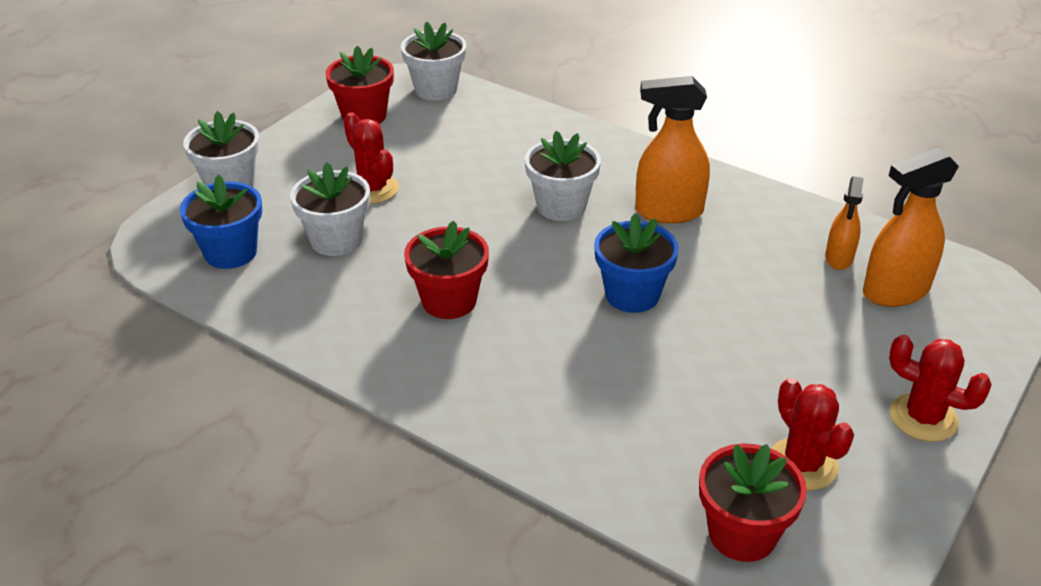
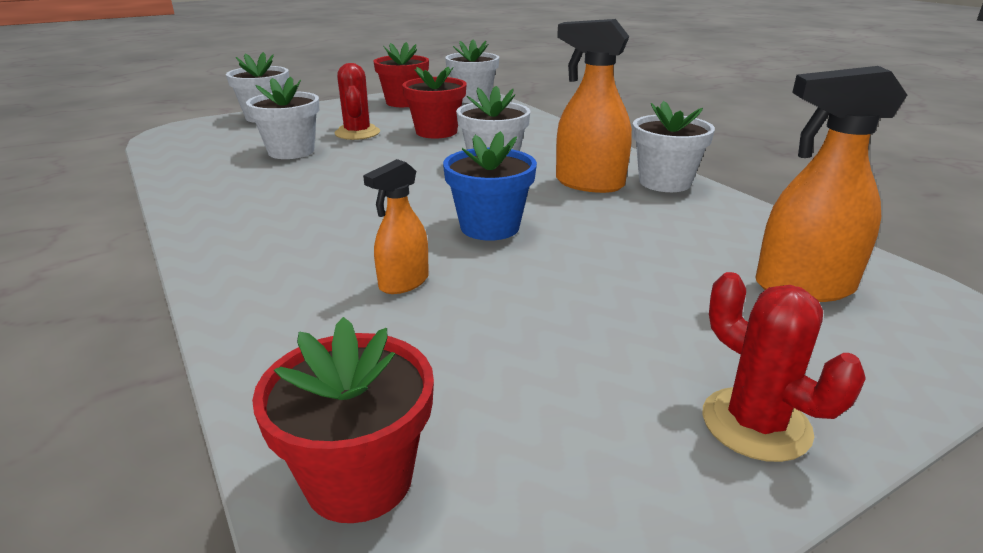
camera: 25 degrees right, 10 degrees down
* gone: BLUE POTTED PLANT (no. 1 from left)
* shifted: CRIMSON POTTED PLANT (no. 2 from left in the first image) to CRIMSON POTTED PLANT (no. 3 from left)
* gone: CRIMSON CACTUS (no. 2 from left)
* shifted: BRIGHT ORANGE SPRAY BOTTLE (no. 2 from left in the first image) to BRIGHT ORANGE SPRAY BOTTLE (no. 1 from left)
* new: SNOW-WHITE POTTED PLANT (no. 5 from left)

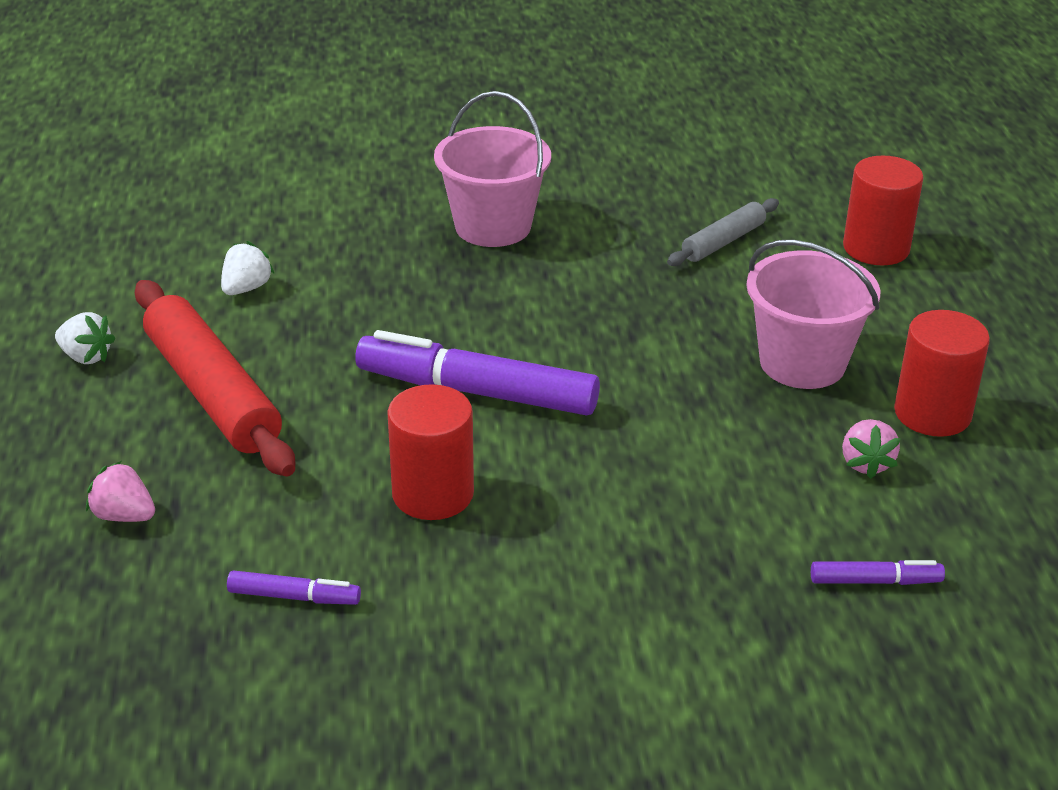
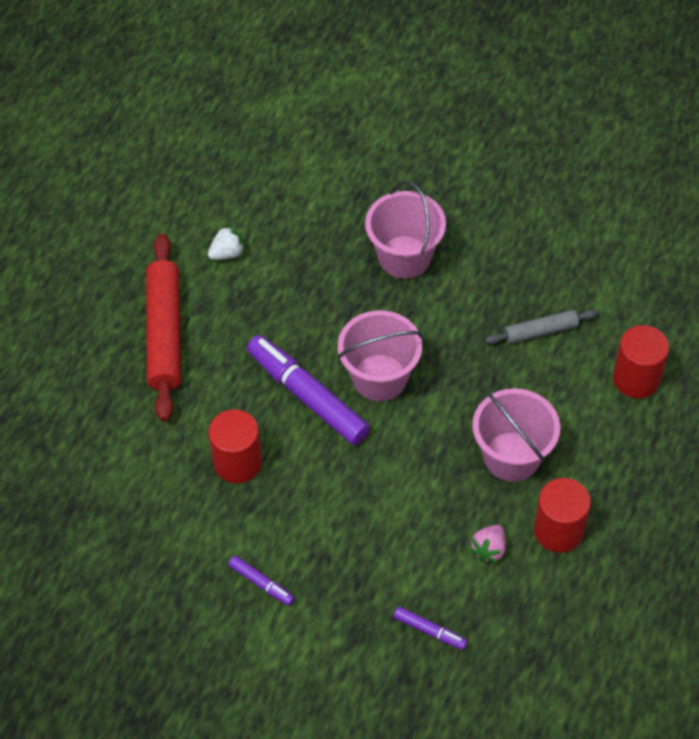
camera: 30 degrees right, 20 degrees up
* gone: SNOW-WHITE STRAWBERRY (no. 1 from left)
* gone: PINK STRAWBERRY (no. 1 from left)
* shifted: VIOLET FELT PEN (no. 1 from left)
* new: PINK BUCKET (no. 1 from left)

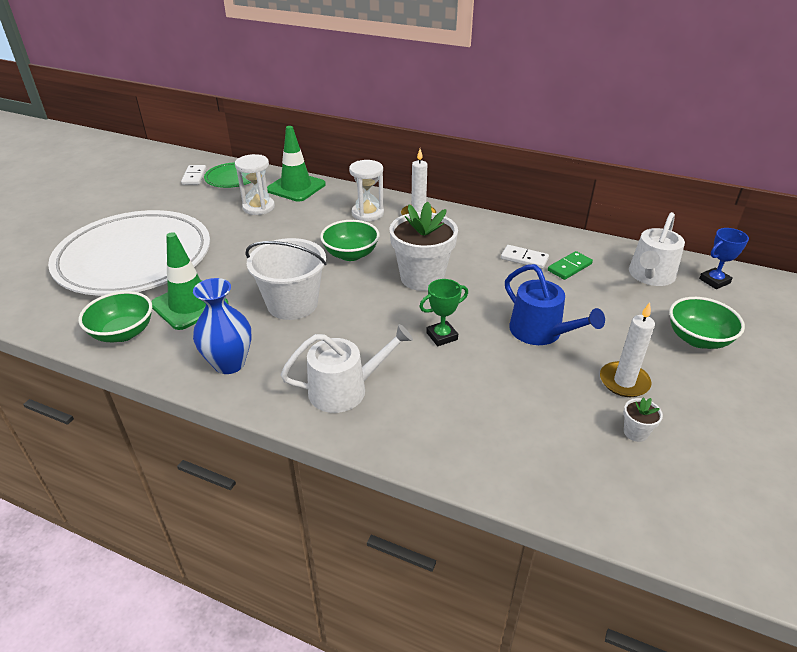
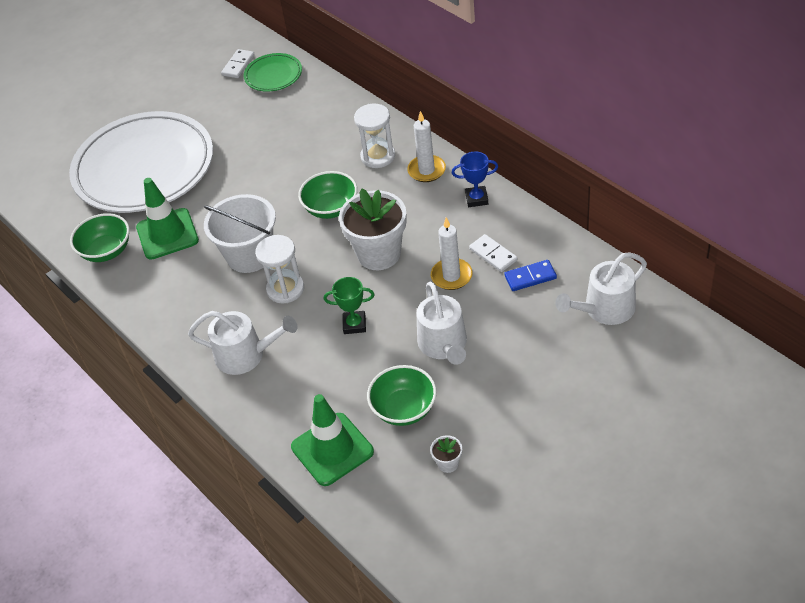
camera: 30 degrees right, 10 degrees up
* gone: BLUE VASE
* shifted: SNOW-WHITE SAND TIMER (no. 1 from left)
* shifted: LEAF-GREEN ROAD CONE (no. 2 from left)
* repainted: BLUE WATERING CAN to SNOW-WHITE WATERING CAN (no. 2 from left)
* repainted: LEAF-GREEN DOMINO TILE to BLUE DOMINO TILE
* shifted: SNOW-WHITE WAX CANDLE (no. 2 from left)
* shifted: LEAF-GREEN SERVING BOWL (no. 3 from left)
* shifted: BLUE TROPHY

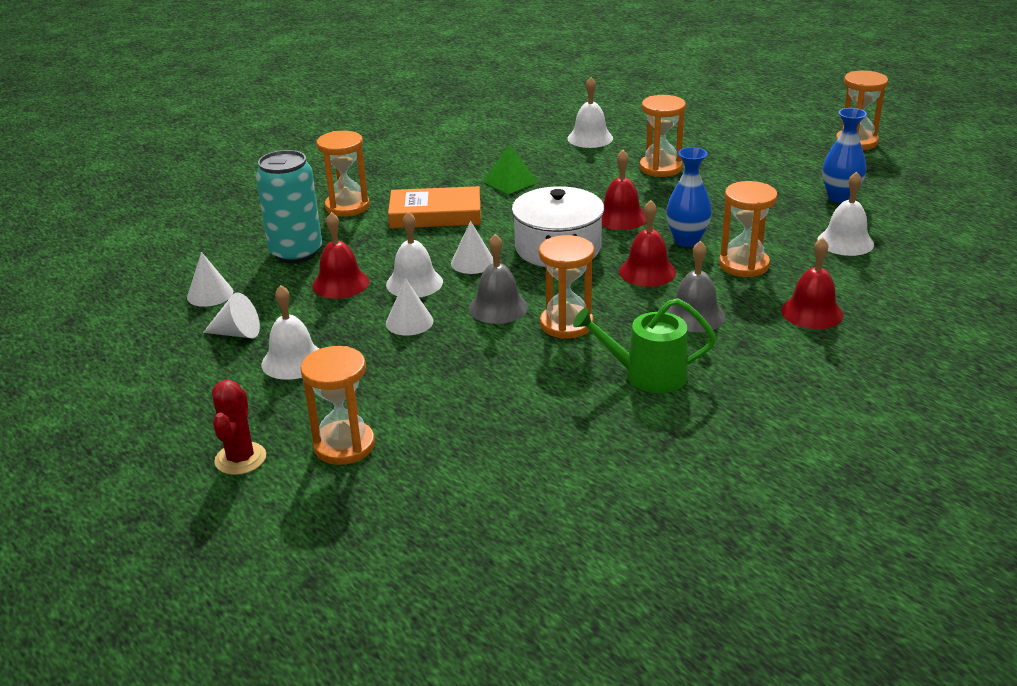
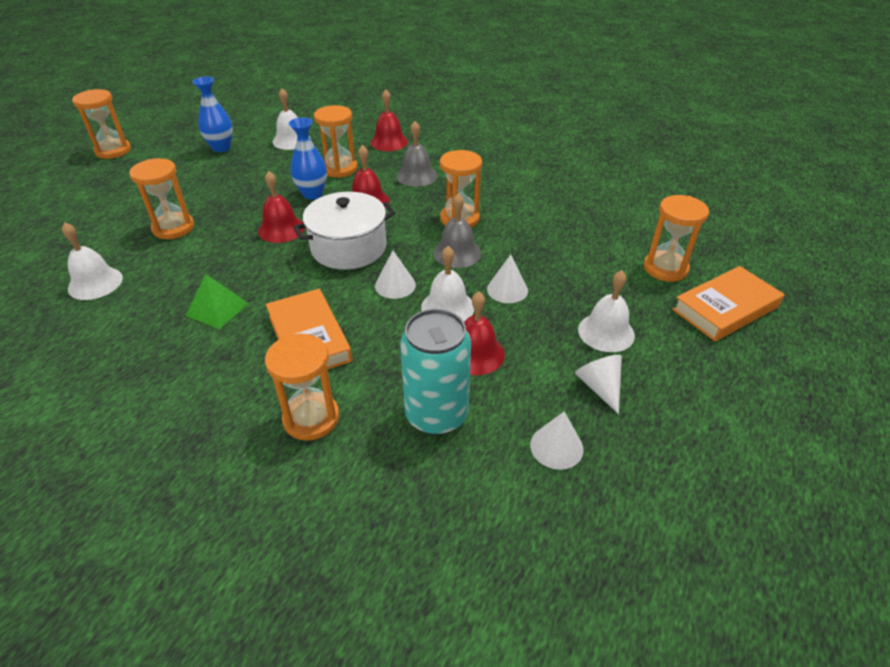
camera: 115 degrees left, 10 degrees up
* swapped: CRIMSON CACTUS to BRIGHT ORANGE BOOK (no. 2 from left)
* gone: LEAF-GREEN WATERING CAN

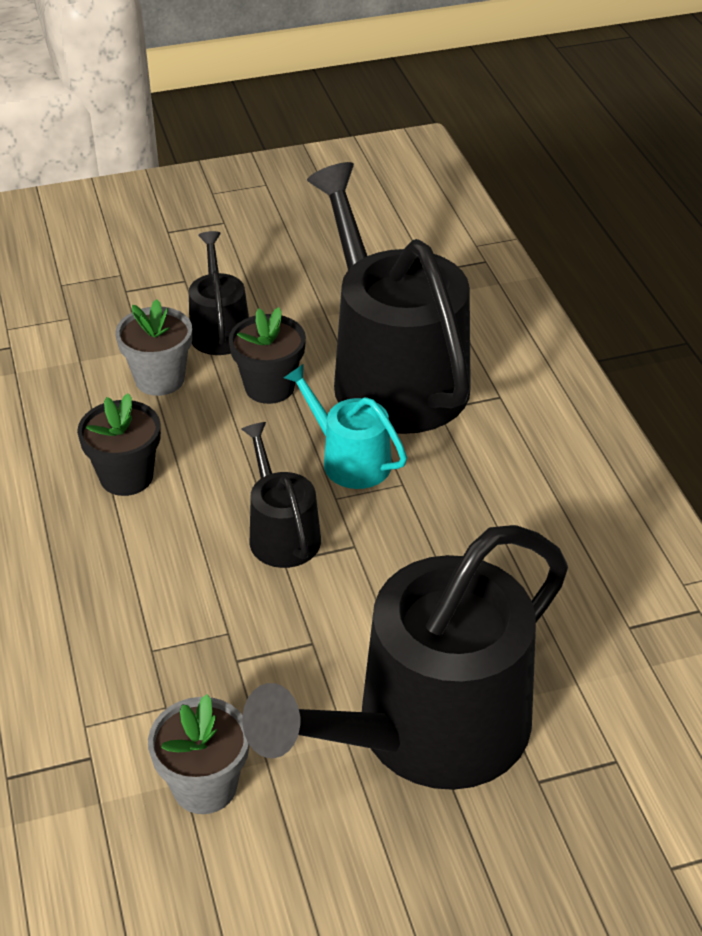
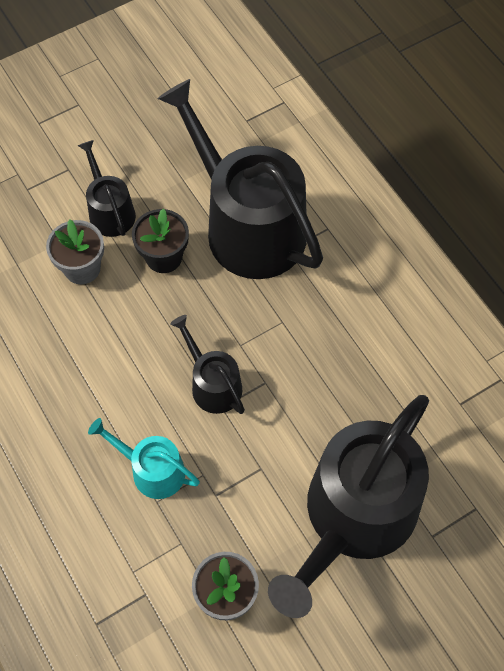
camera: 15 degrees left, 20 degrees up
* gone: JET-BLACK POTTED PLANT (no. 1 from left)
* shifted: TEAL WATERING CAN

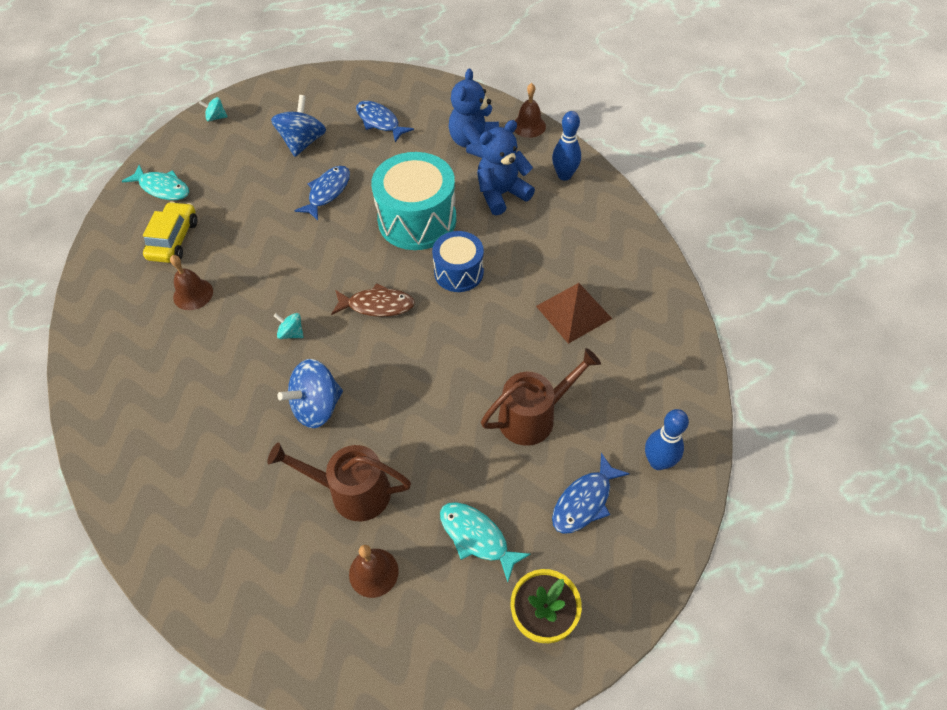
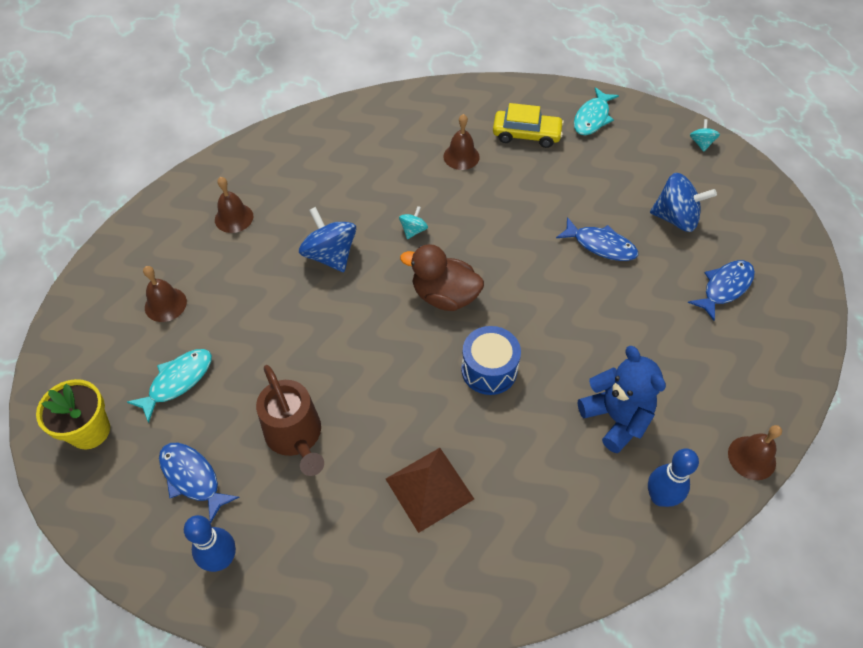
camera: 90 degrees right, 0 degrees up
* gone: RUSSET WATERING CAN (no. 1 from left)
* swapped: RUSSET FISH to RUSSET DUCK
* gone: TEAL DRUM
* gone: BLUE TEDDY (no. 1 from left)
* new: RUSSET HAND BELL (no. 2 from left)

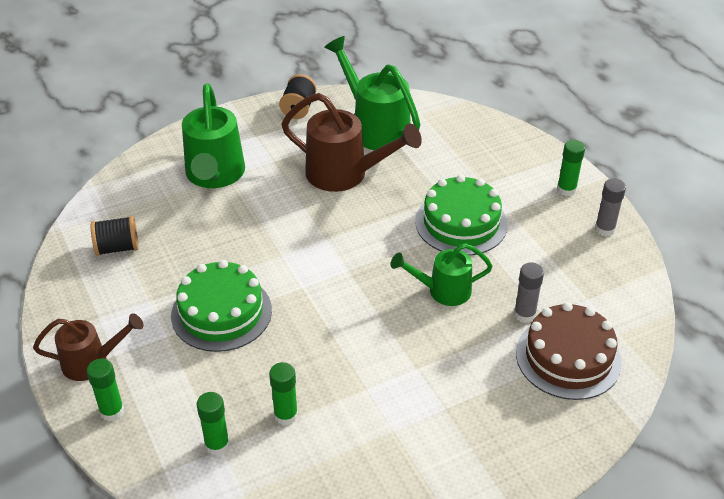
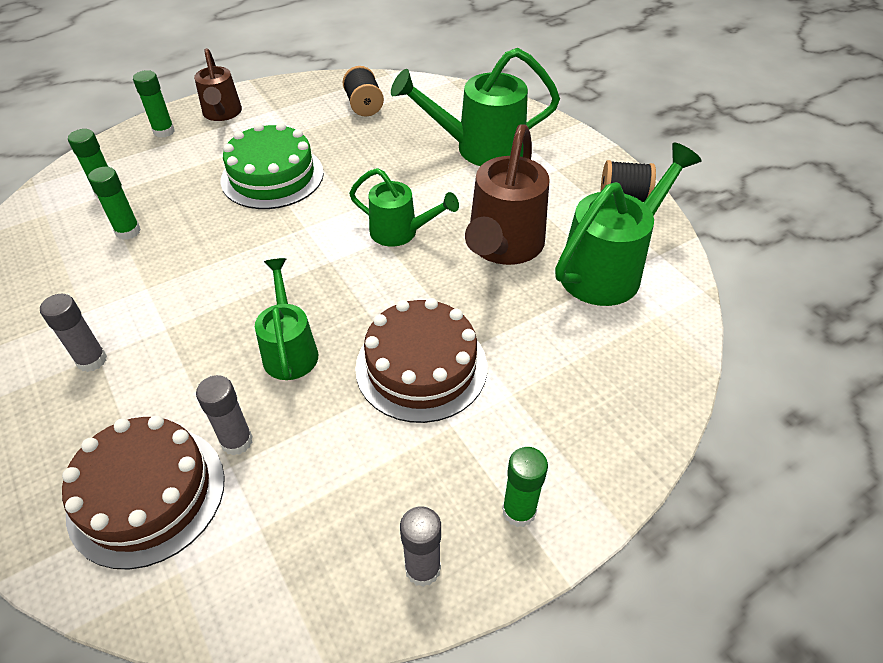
camera: 85 degrees right, 5 degrees up
* repainted: LEAF-GREEN CAKE (no. 2 from left) to RUSSET CAKE (no. 2 from left)
* new: ASH-GREY STICK OF GLUE (no. 1 from left)
* new: LEAF-GREEN WATERING CAN (no. 2 from left)

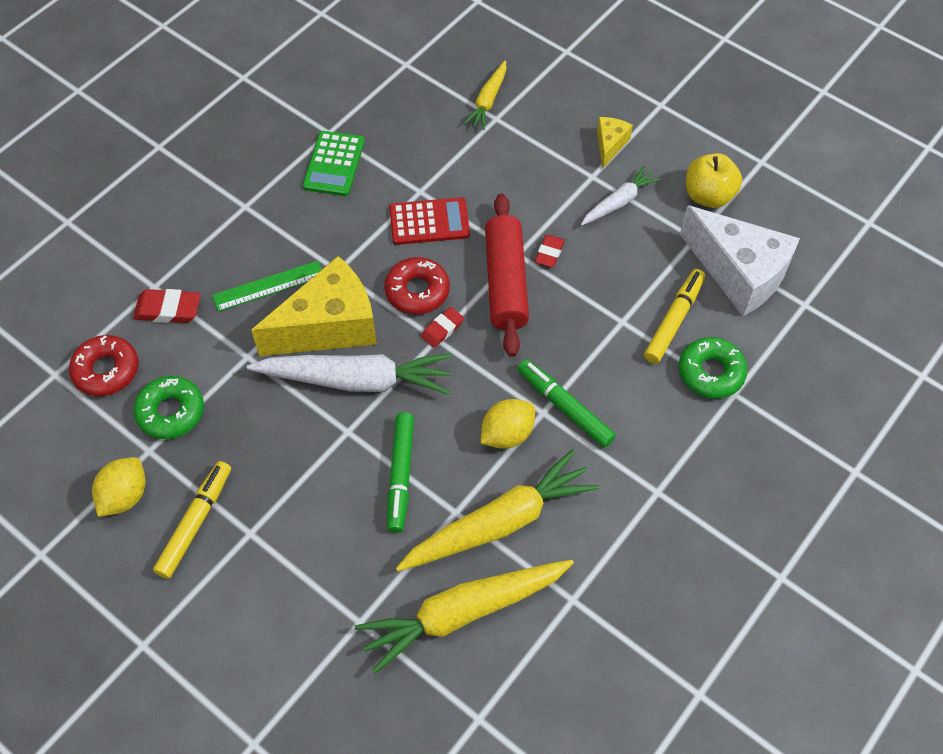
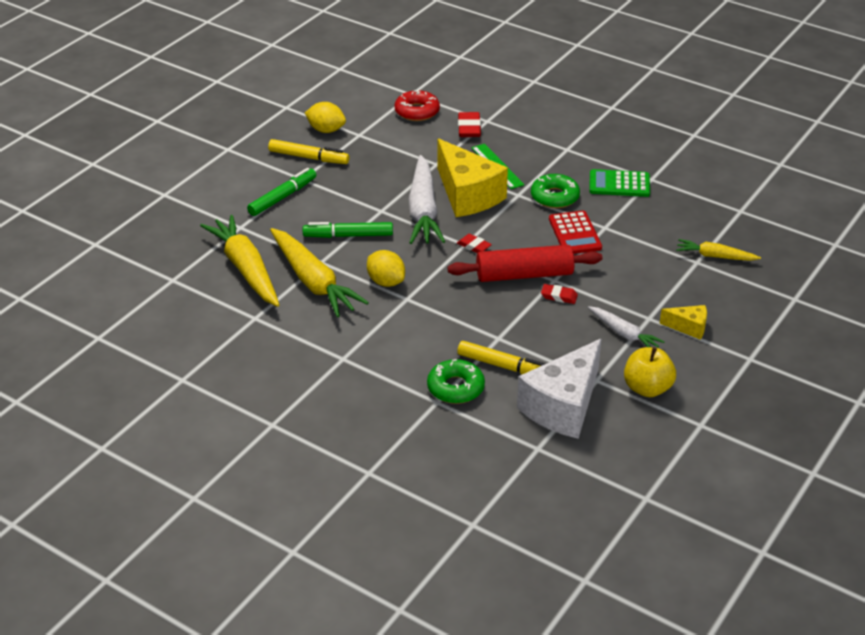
camera: 85 degrees right, 20 degrees down
* shifted: LEAF-GREEN DONUT (no. 1 from left in the first image) to LEAF-GREEN DONUT (no. 2 from left)
* gone: CRIMSON DONUT (no. 2 from left)
* shifted: LEAF-GREEN FELT PEN (no. 2 from left in the first image) to LEAF-GREEN FELT PEN (no. 1 from left)

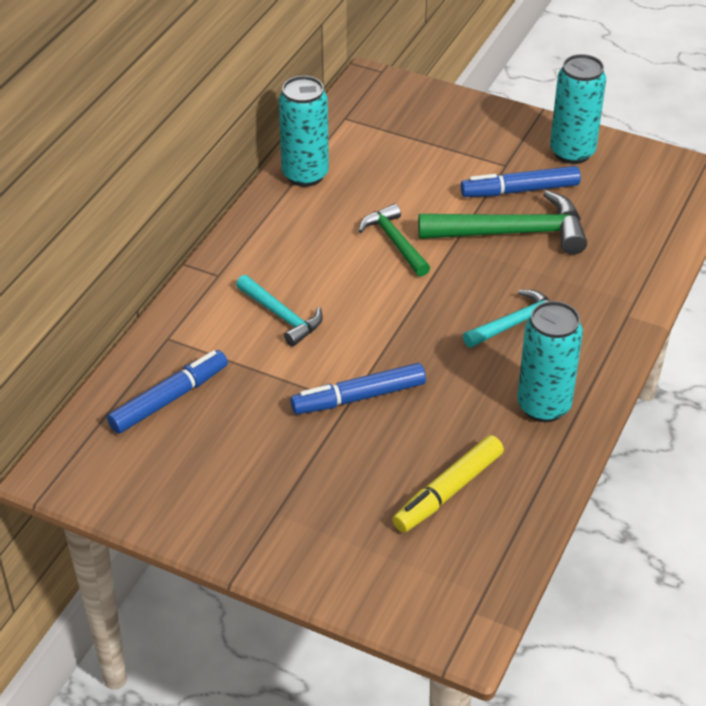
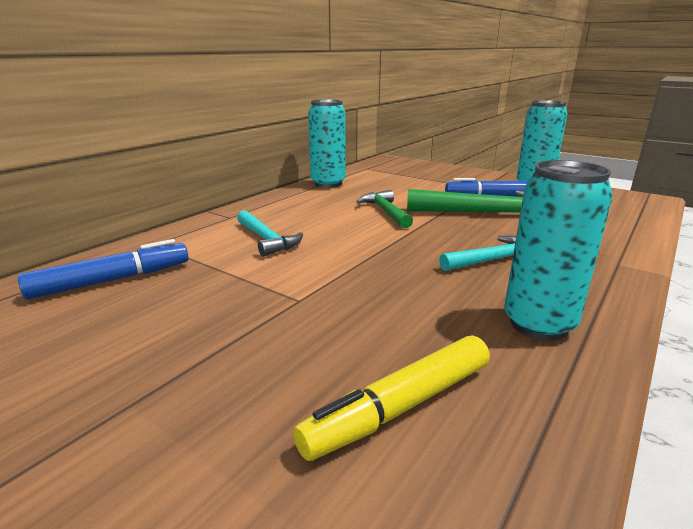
camera: 10 degrees right, 20 degrees down
* gone: BLUE FELT PEN (no. 2 from left)

